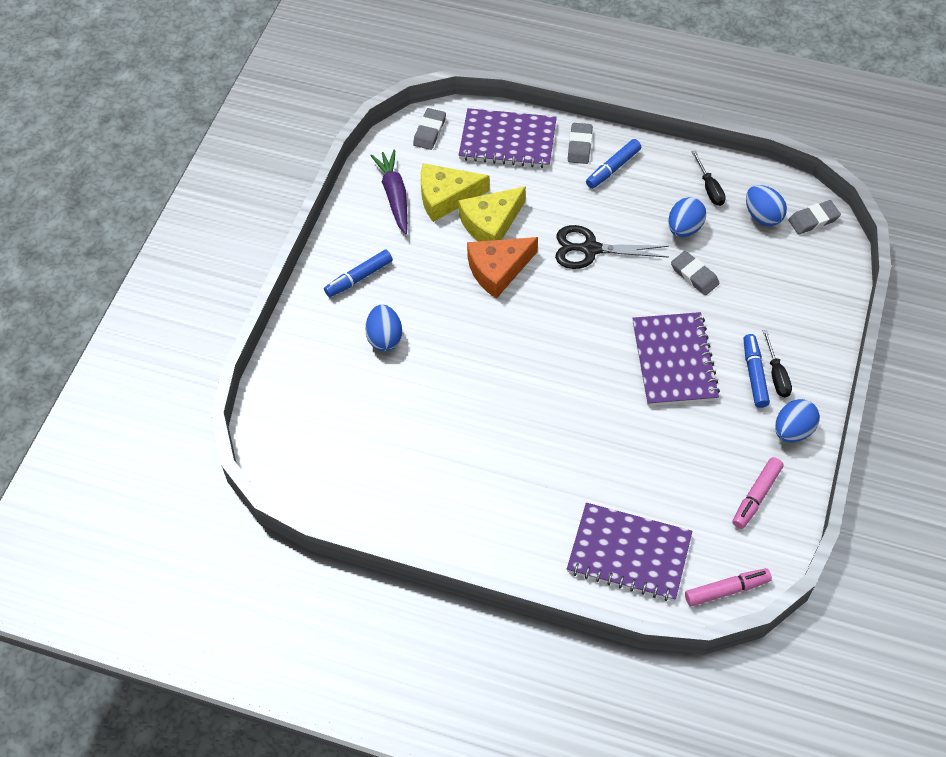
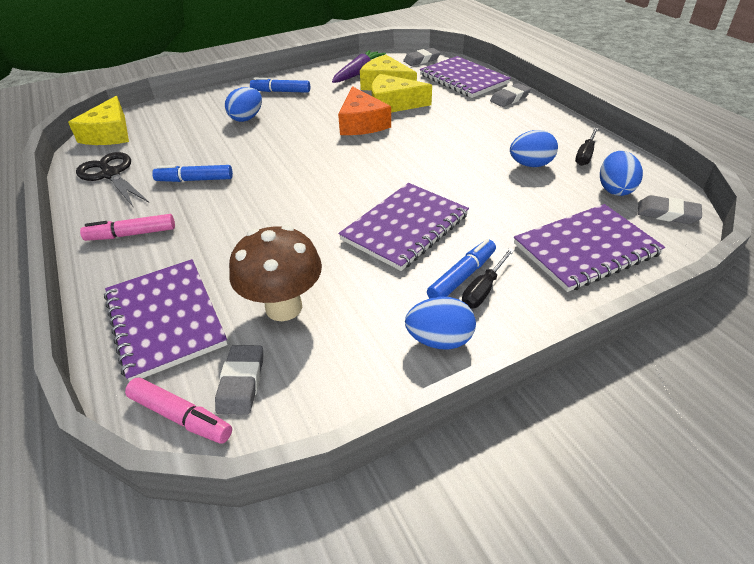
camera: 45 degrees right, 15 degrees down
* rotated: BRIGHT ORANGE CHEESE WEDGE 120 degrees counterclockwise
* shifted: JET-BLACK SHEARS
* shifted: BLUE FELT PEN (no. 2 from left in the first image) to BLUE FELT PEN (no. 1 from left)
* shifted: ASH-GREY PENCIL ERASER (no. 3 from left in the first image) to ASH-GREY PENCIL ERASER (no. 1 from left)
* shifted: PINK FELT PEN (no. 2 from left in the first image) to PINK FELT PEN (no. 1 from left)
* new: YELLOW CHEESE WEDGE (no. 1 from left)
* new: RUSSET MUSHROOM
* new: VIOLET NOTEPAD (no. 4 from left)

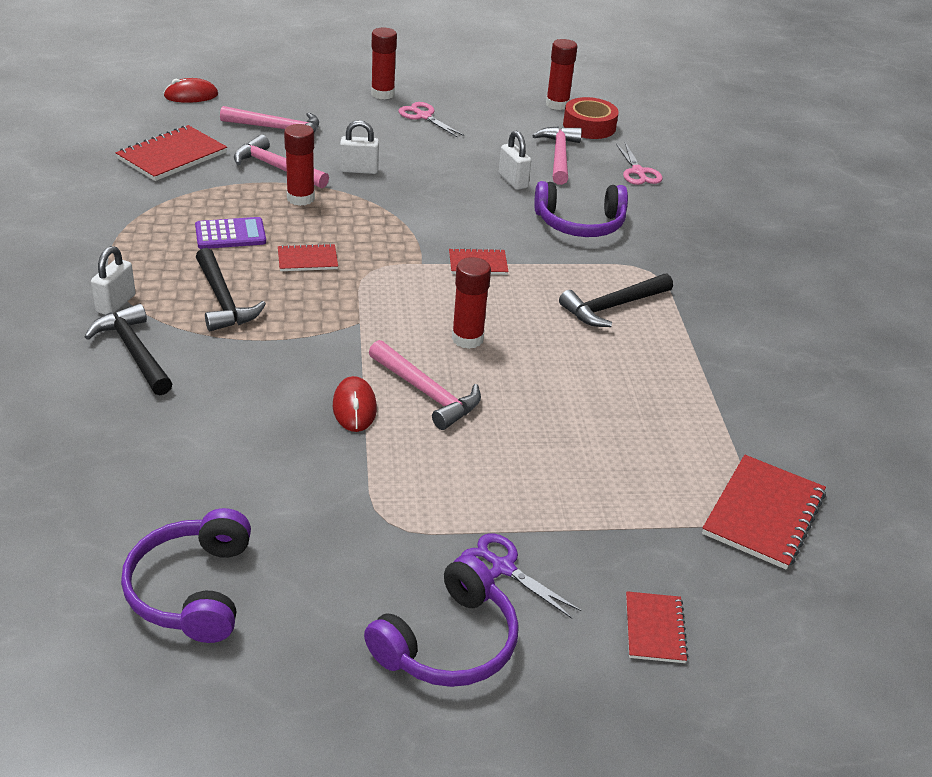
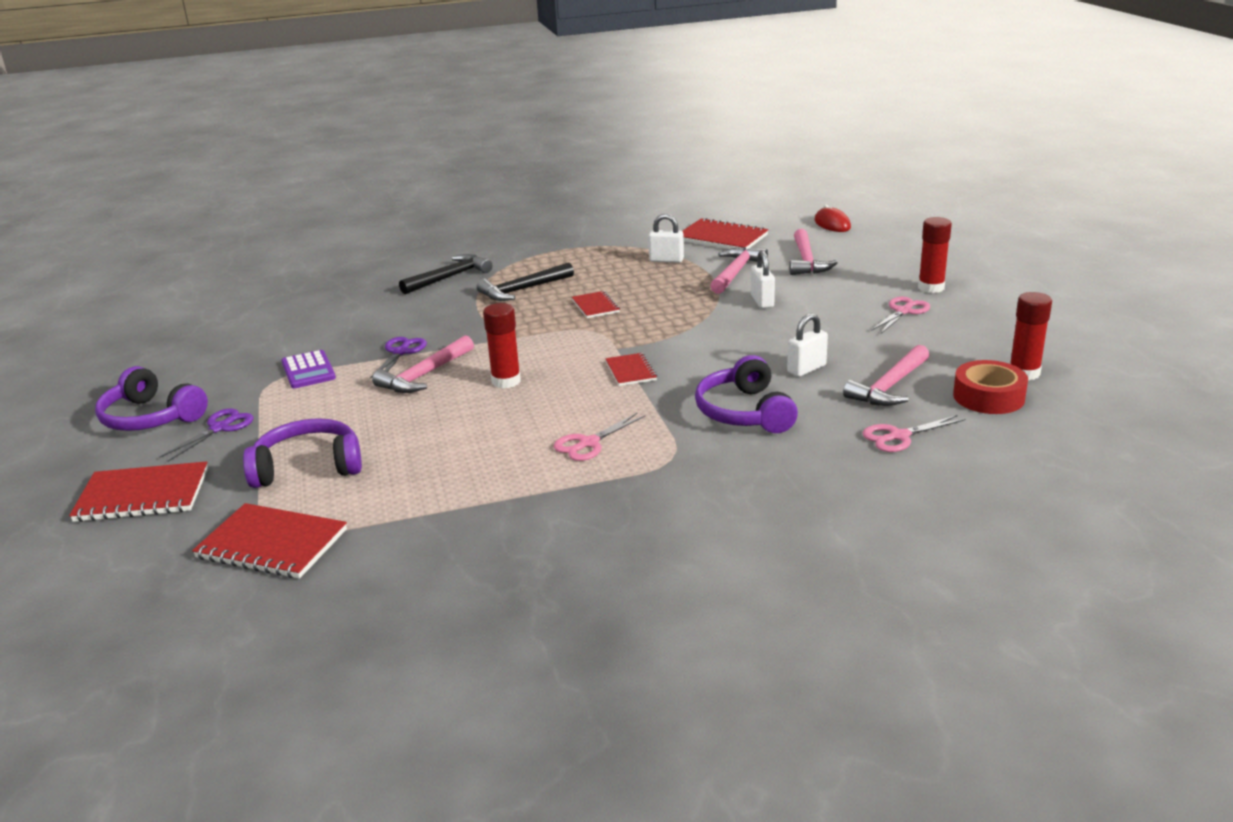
camera: 85 degrees right, 10 degrees down
* shifted: SNOW-WHITE LOCK (no. 1 from left)
* shifted: VIOLET HEADSET (no. 1 from left in the first image) to VIOLET HEADSET (no. 2 from left)
* shifted: VIOLET POCKET CALCULATOR
* gone: CRIMSON STICK OF GLUE (no. 1 from left)
* swapped: CRIMSON COMPUTER MOUSE (no. 2 from left) to VIOLET SHEARS (no. 2 from left)
* rotated: PINK CLAW HAMMER (no. 4 from left) 135 degrees clockwise
* swapped: JET-BLACK CLAW HAMMER (no. 3 from left) to PINK SHEARS (no. 1 from left)
* scaled: CRIMSON NOTEPAD (no. 4 from left in the first image) x1.75

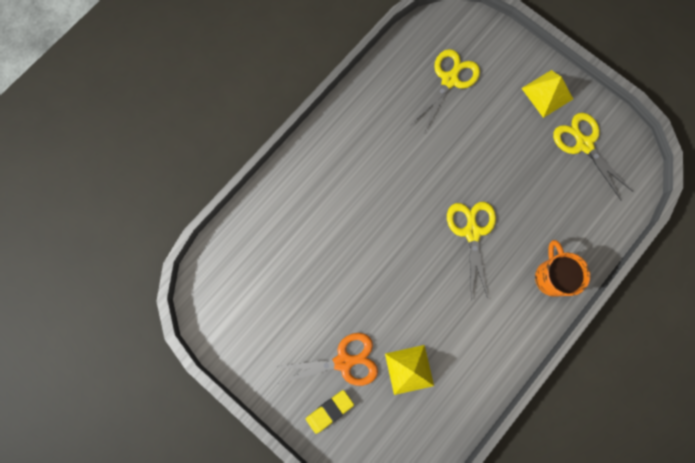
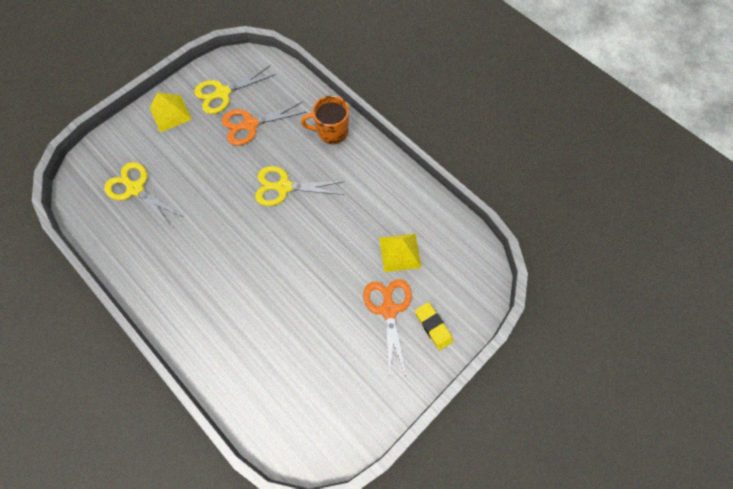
camera: 85 degrees left, 10 degrees down
* new: BRIGHT ORANGE SHEARS (no. 1 from left)

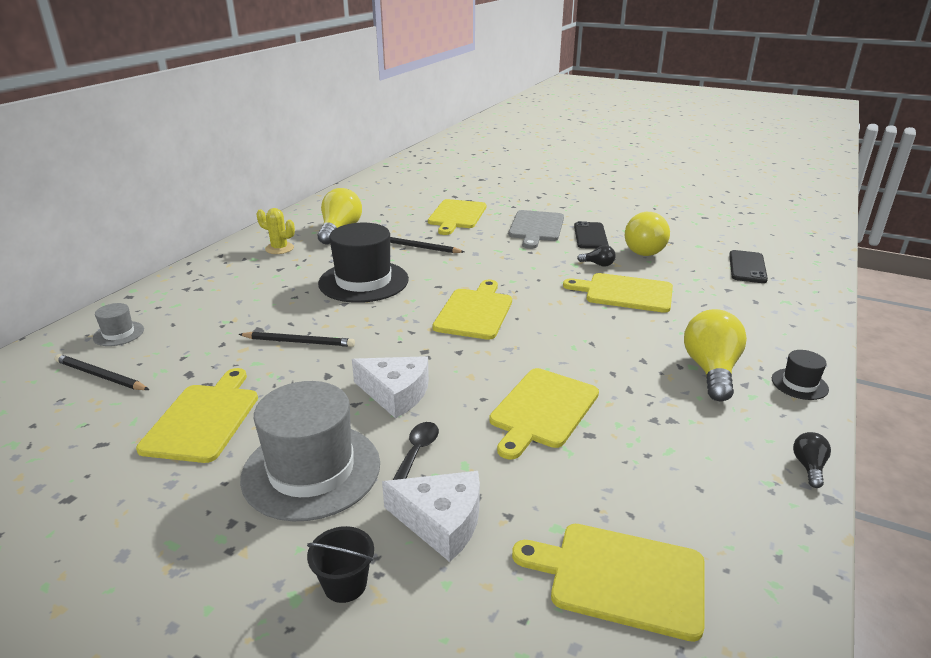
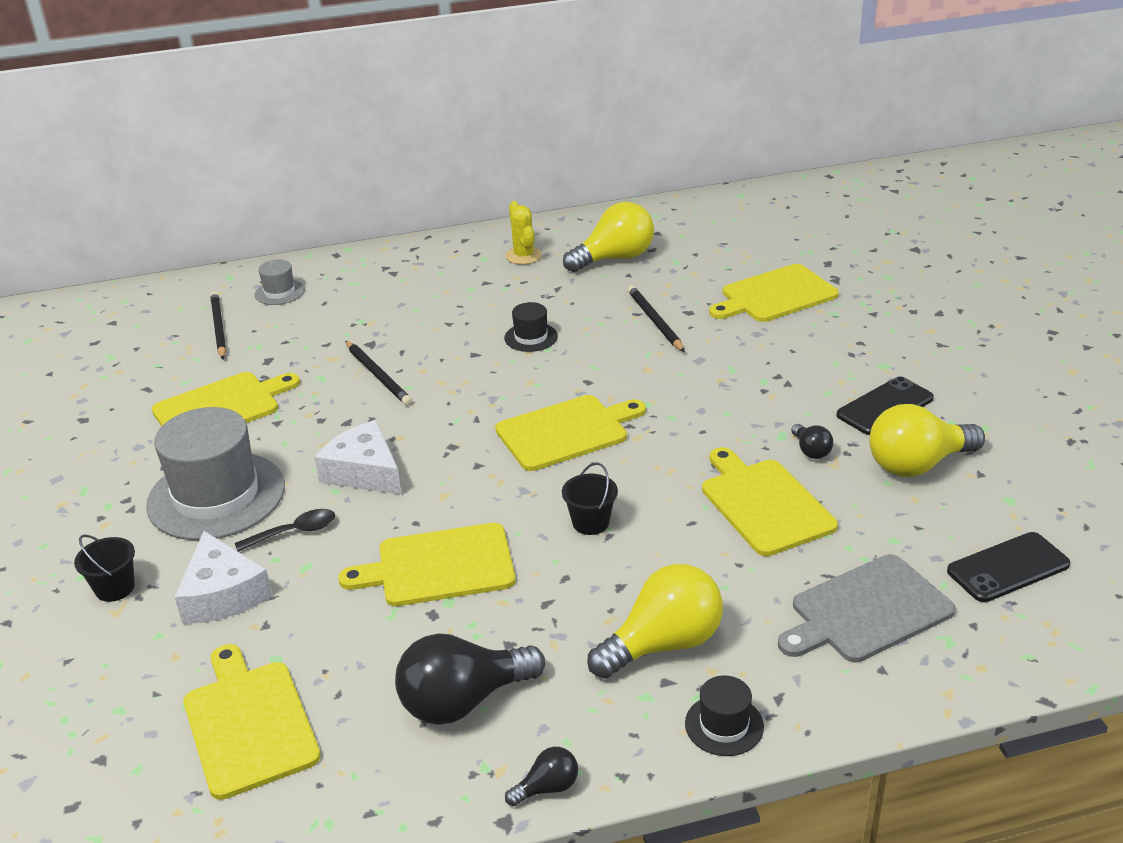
camera: 50 degrees right, 5 degrees up
* scaled: JET-BLACK TALL HAT (no. 1 from left) x0.46
* rotated: SNOW-WHITE CHEESE WEDGE (no. 1 from left in the first image) 150 degrees clockwise
* shifted: ASH-GREY BREAD BOARD
* new: JET-BLACK LIGHTBULB (no. 1 from left)
* new: JET-BLACK BUCKET (no. 2 from left)

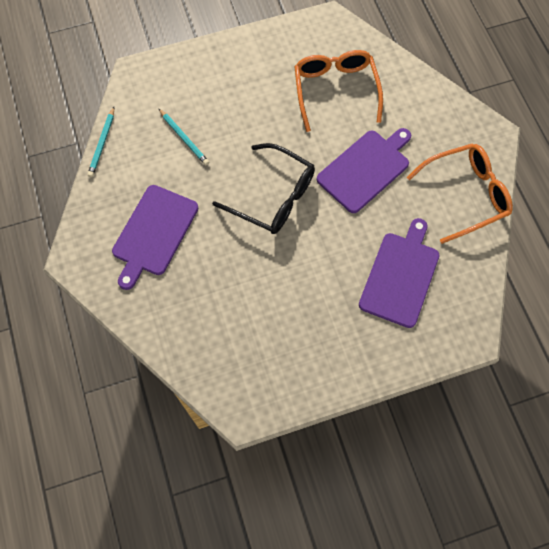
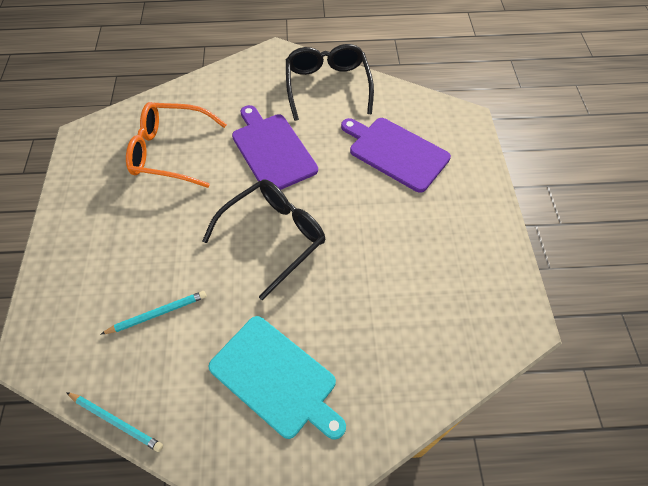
camera: 75 degrees left, 10 degrees down
* repainted: VIOLET BREAD BOARD (no. 1 from left) to TEAL BREAD BOARD
* repainted: BRIGHT ORANGE GLASSES (no. 2 from left) to JET-BLACK GLASSES (no. 2 from left)

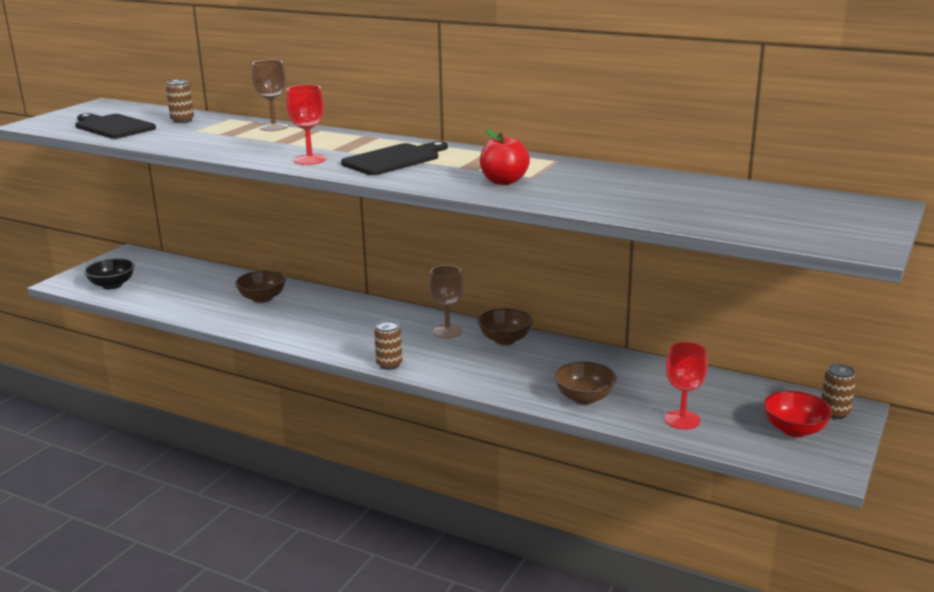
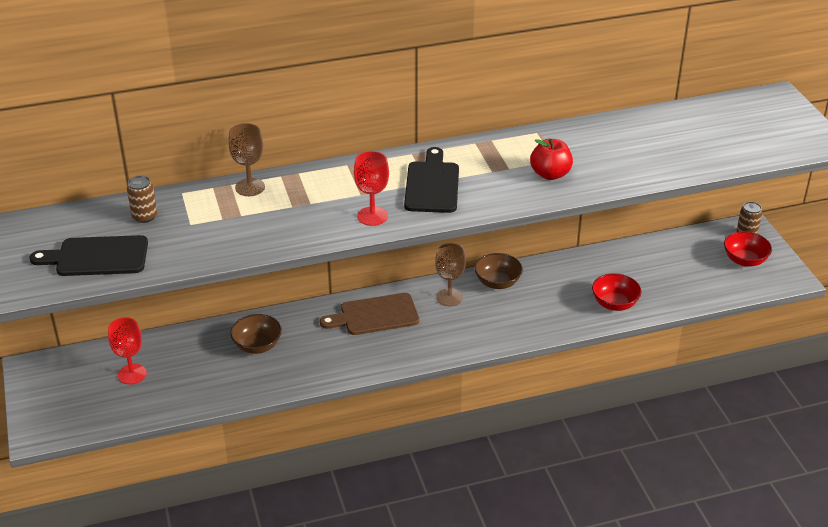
camera: 45 degrees left, 15 degrees up
* gone: JET-BLACK SERVING BOWL
* gone: RUSSET TIN (no. 2 from left)
* repainted: RUSSET SERVING BOWL (no. 3 from left) to CRIMSON SERVING BOWL (no. 1 from left)
* shifted: CRIMSON WINE GLASS (no. 2 from left in the first image) to CRIMSON WINE GLASS (no. 1 from left)
* new: RUSSET BREAD BOARD

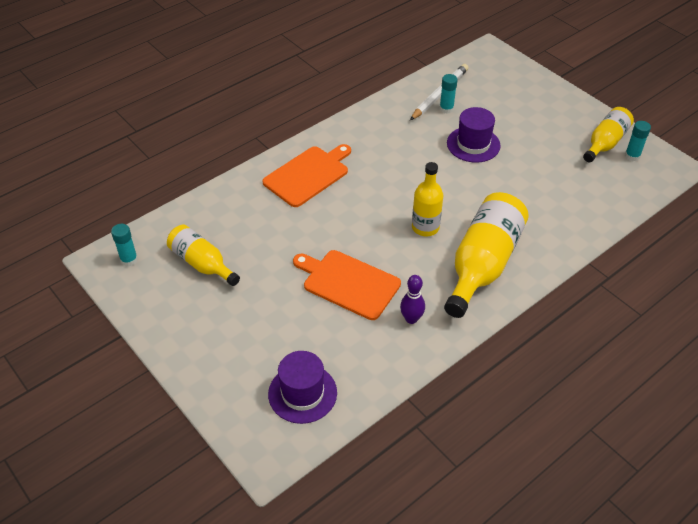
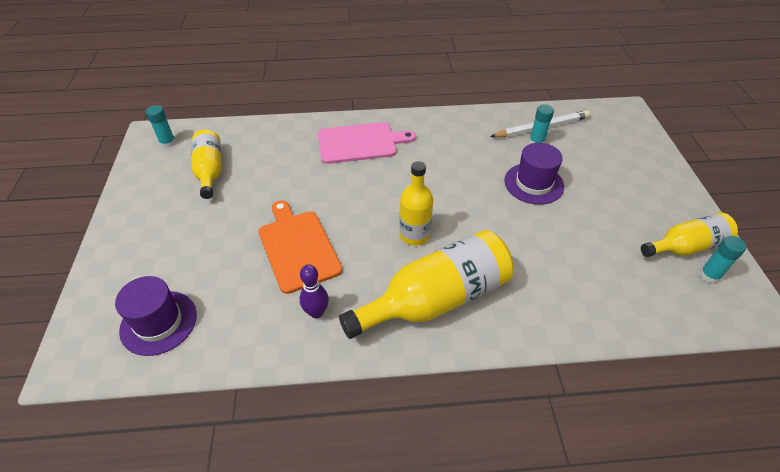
camera: 35 degrees right, 0 degrees up
* repainted: BRIGHT ORANGE BREAD BOARD (no. 1 from left) to PINK BREAD BOARD

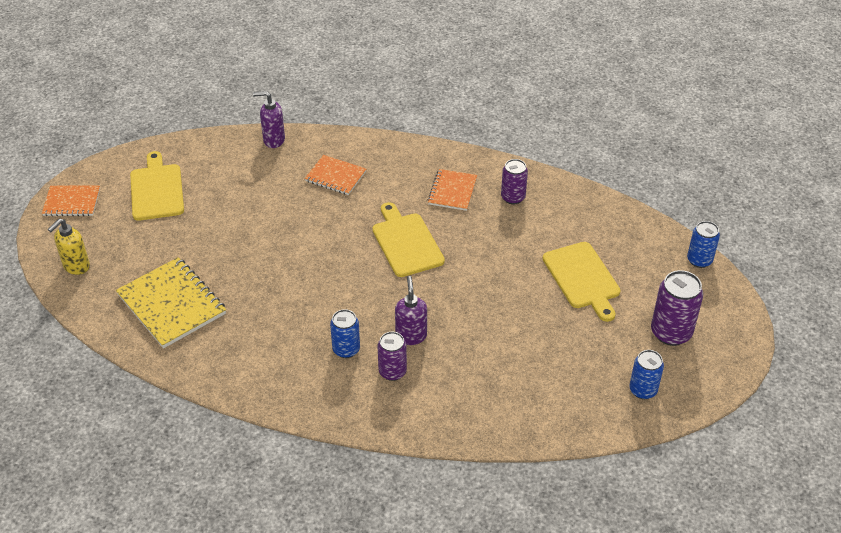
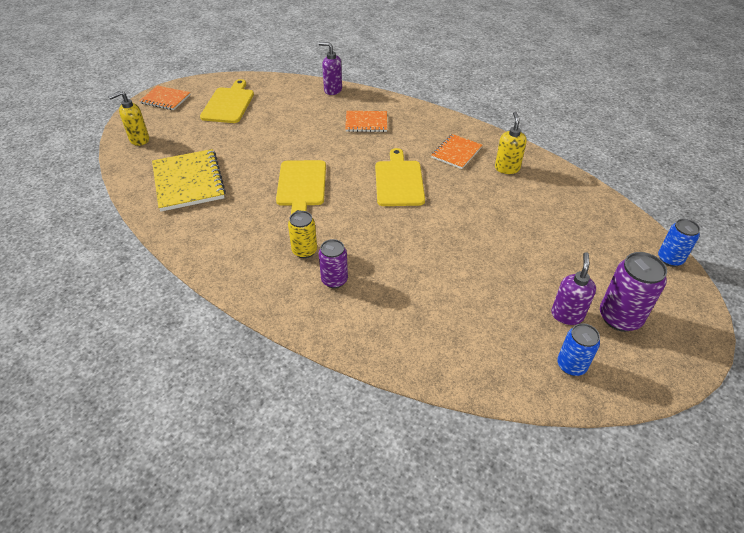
camera: 20 degrees right, 0 degrees up
* rotated: BRIGHT ORANGE NOTEPAD (no. 2 from left) 45 degrees counterclockwise
* repainted: BLUE TIN (no. 1 from left) to YELLOW TIN
* shifted: VIOLET PUMP BOTTLE (no. 2 from left)
* swapped: VIOLET TIN (no. 2 from left) to YELLOW PUMP BOTTLE (no. 2 from left)
* shifted: YELLOW BREAD BOARD (no. 3 from left in the first image) to YELLOW BREAD BOARD (no. 2 from left)

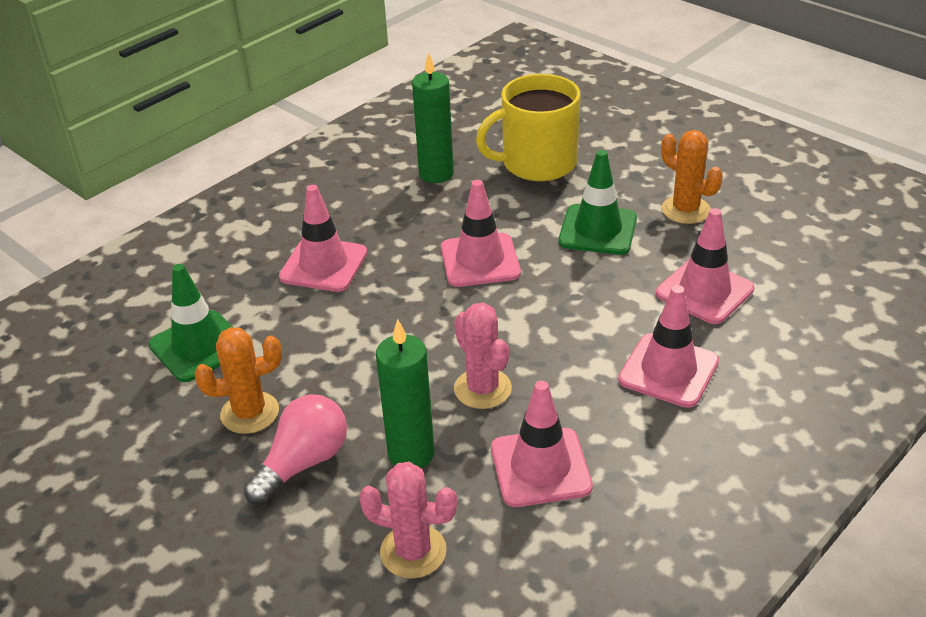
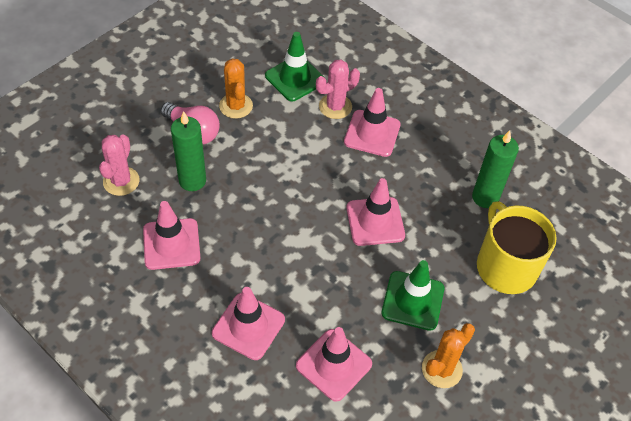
camera: 85 degrees right, 15 degrees up
* shifted: PINK CACTUS (no. 2 from left)

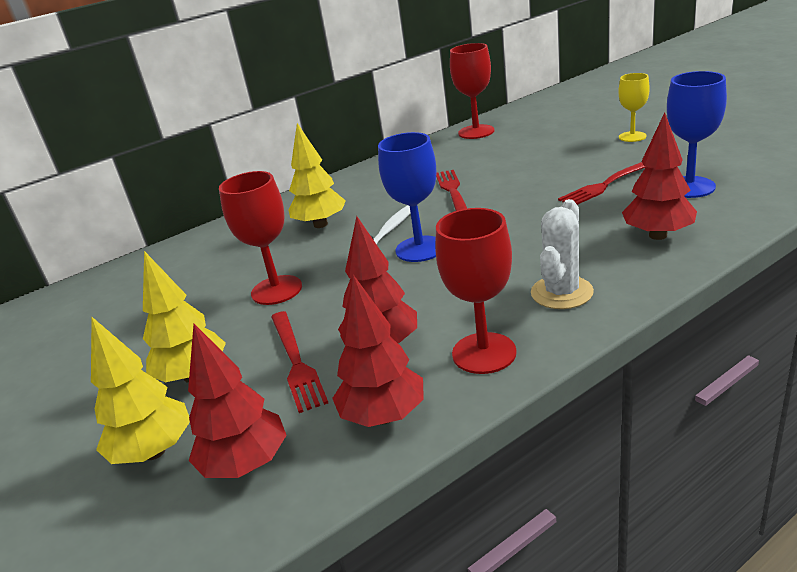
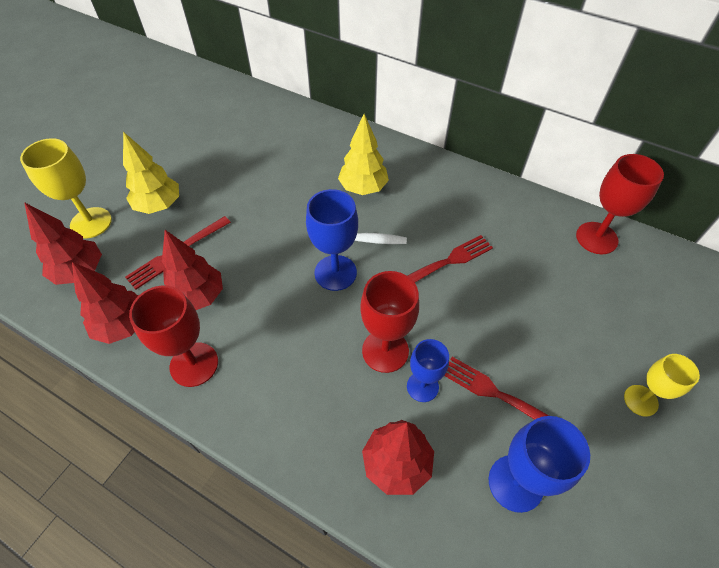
camera: 60 degrees right, 25 degrees up
* swapped: YELLOW TOY TREE (no. 1 from left) to YELLOW WINE GLASS (no. 1 from left)
* shifted: CRIMSON WINE GLASS (no. 1 from left in the first image) to CRIMSON WINE GLASS (no. 2 from left)
* gone: SNOW-WHITE CACTUS
* new: BLUE WINE GLASS (no. 2 from left)

